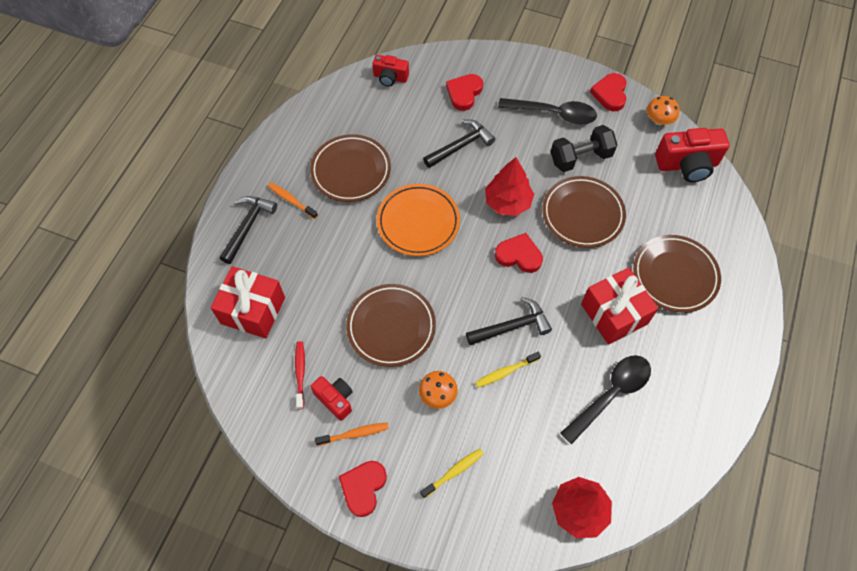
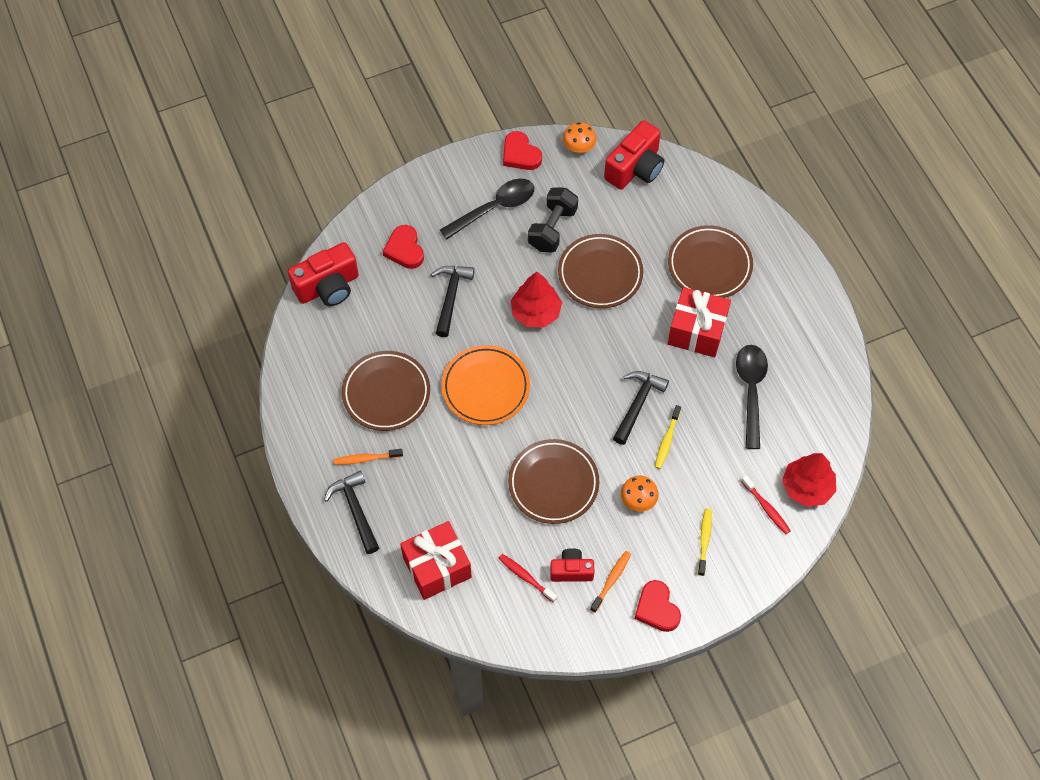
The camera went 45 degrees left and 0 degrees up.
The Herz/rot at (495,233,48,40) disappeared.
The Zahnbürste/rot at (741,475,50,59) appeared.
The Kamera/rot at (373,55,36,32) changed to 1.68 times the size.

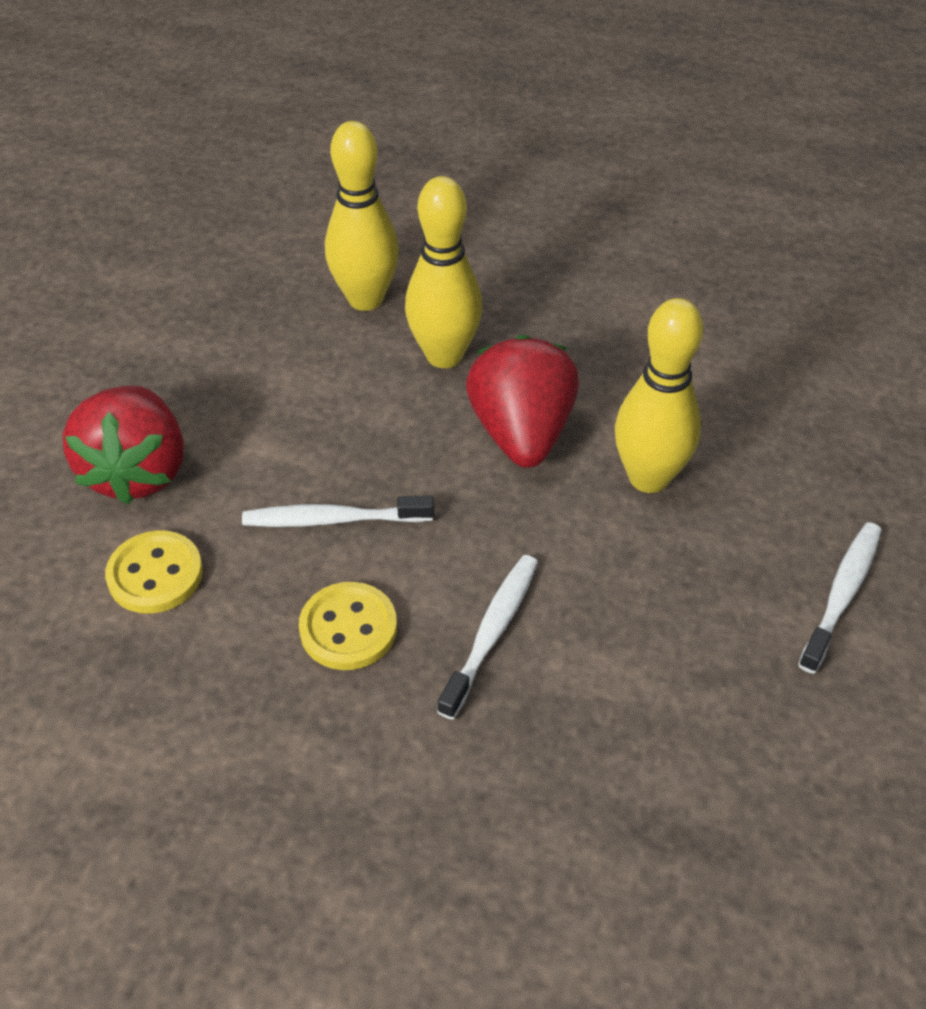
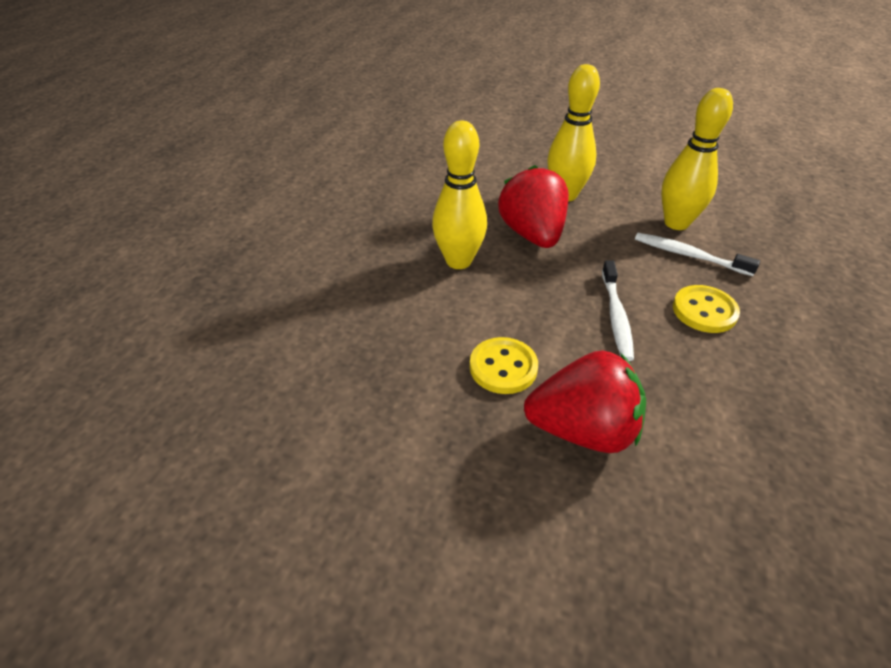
The camera went 85 degrees left and 5 degrees down.
The Zahnbürste/weiß at (798,522,83,152) disappeared.
The Knopf/gelb moved from (105,530,98,84) to (470,337,68,57).
The Bowlingkegel/gelb moved from (325,121,74,190) to (661,88,72,142).
The Erdbeere/rot at (466,334,113,134) turned 75 degrees clockwise.

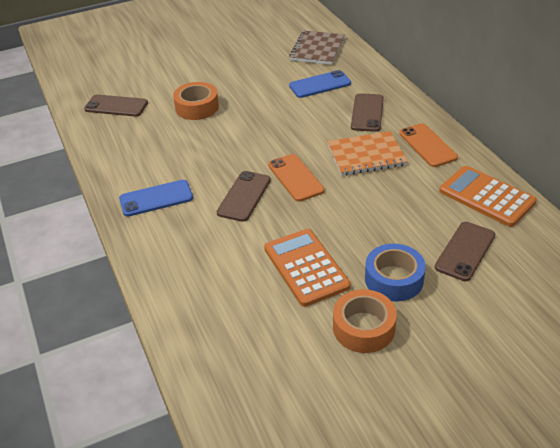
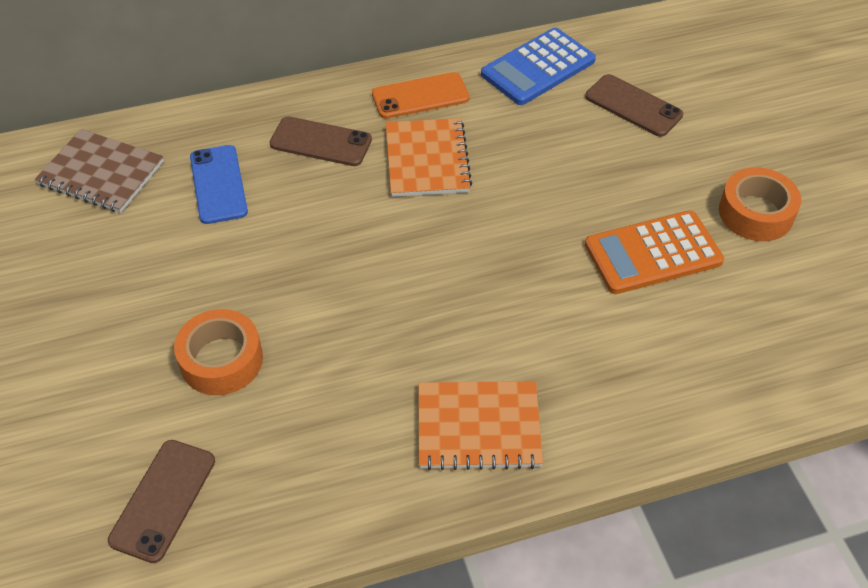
The camera went 85 degrees left and 10 degrees up.
The Handy/braun at (217,171,54,51) disappeared.
The Handy/orange at (268,154,57,48) disappeared.
The Klebeband/blau at (365,244,61,58) disappeared.
The Handy/blau at (119,180,74,37) was replaced by the Notizbuch/orange at (418,381,125,89).
The Taschenrechner/orange at (439,166,98,61) became the Taschenrechner/blau at (481,28,115,77).

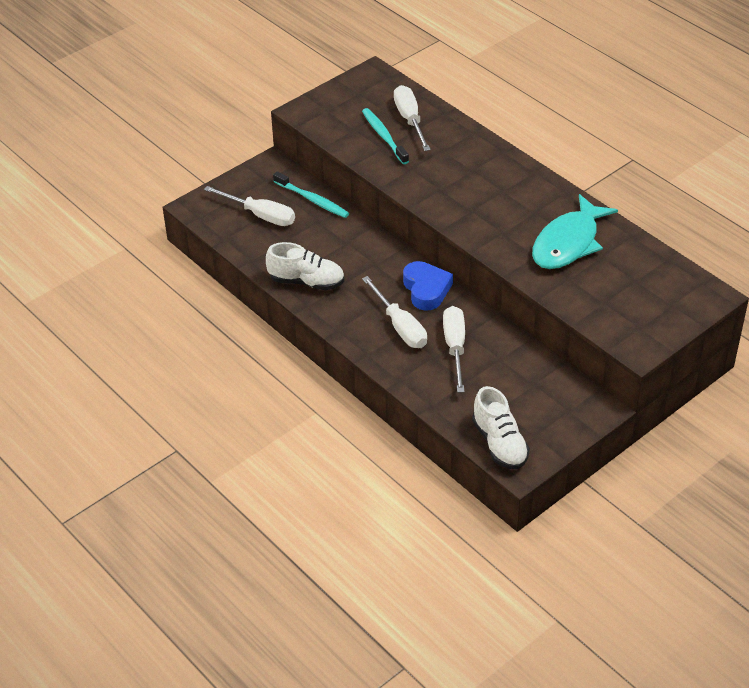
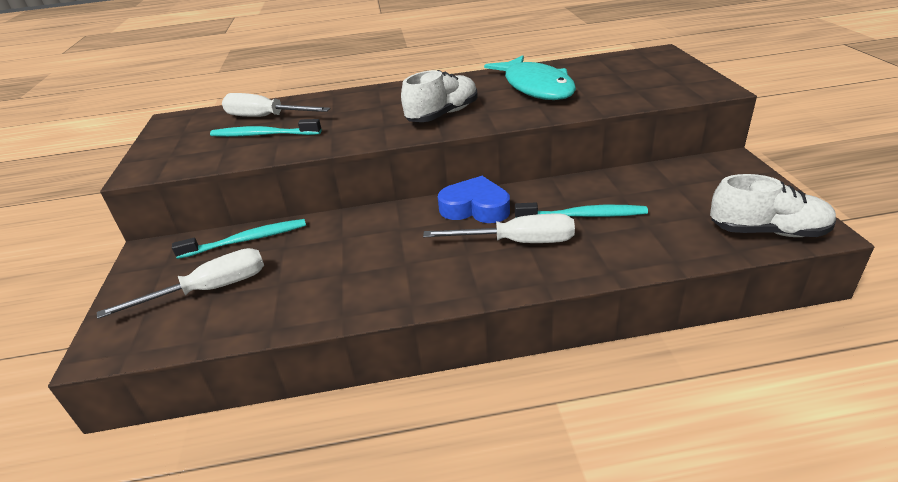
The camera went 55 degrees left and 10 degrees down.
The Schuh/weiß moved from (266,242,78,48) to (401,70,77,52).
The Schraubenzieher/weiß at (443,306,22,87) was replaced by the Zahnbürste/türkis at (515,202,133,16).

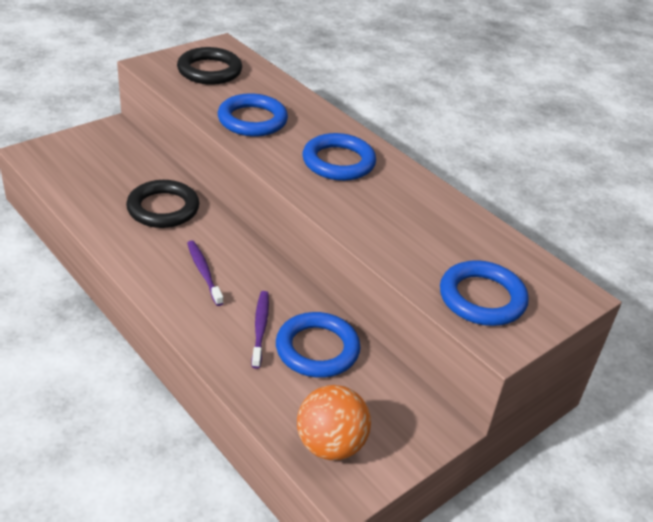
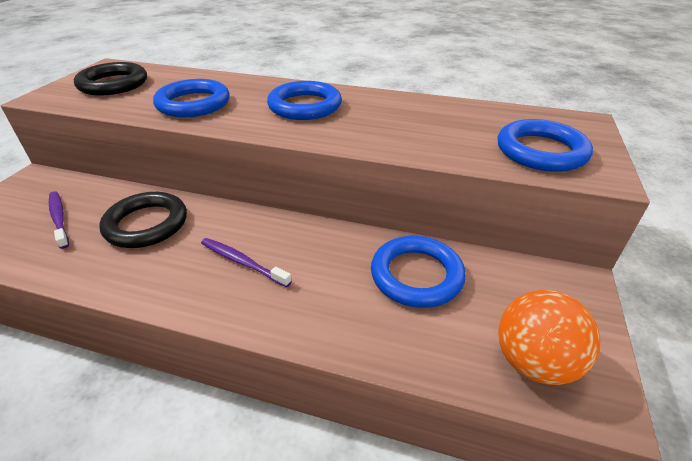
The camera went 30 degrees left and 0 degrees up.
The Zahnbürste/lila moved from (252,291,17,78) to (49,191,20,58).

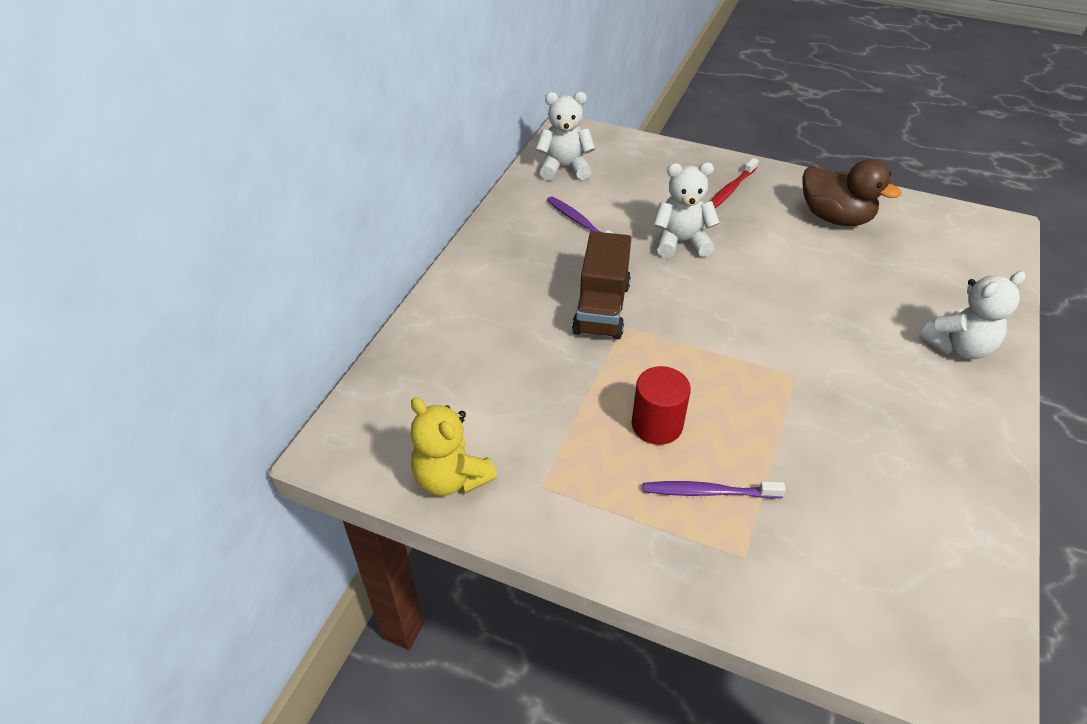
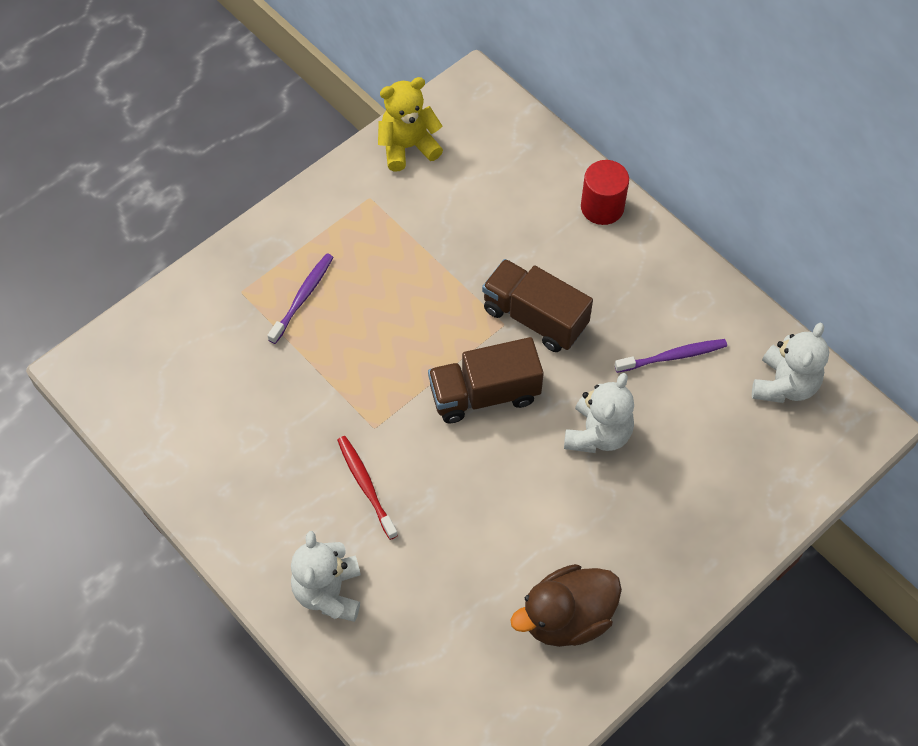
The camera went 115 degrees right and 15 degrees up.
The Lastwagen/braun at (428,337,116,87) appeared.
The Vollzylinder/rot moved from (632,366,59,79) to (581,160,48,65).
The Zahnbürste/rot moved from (710,158,49,50) to (337,436,61,104).

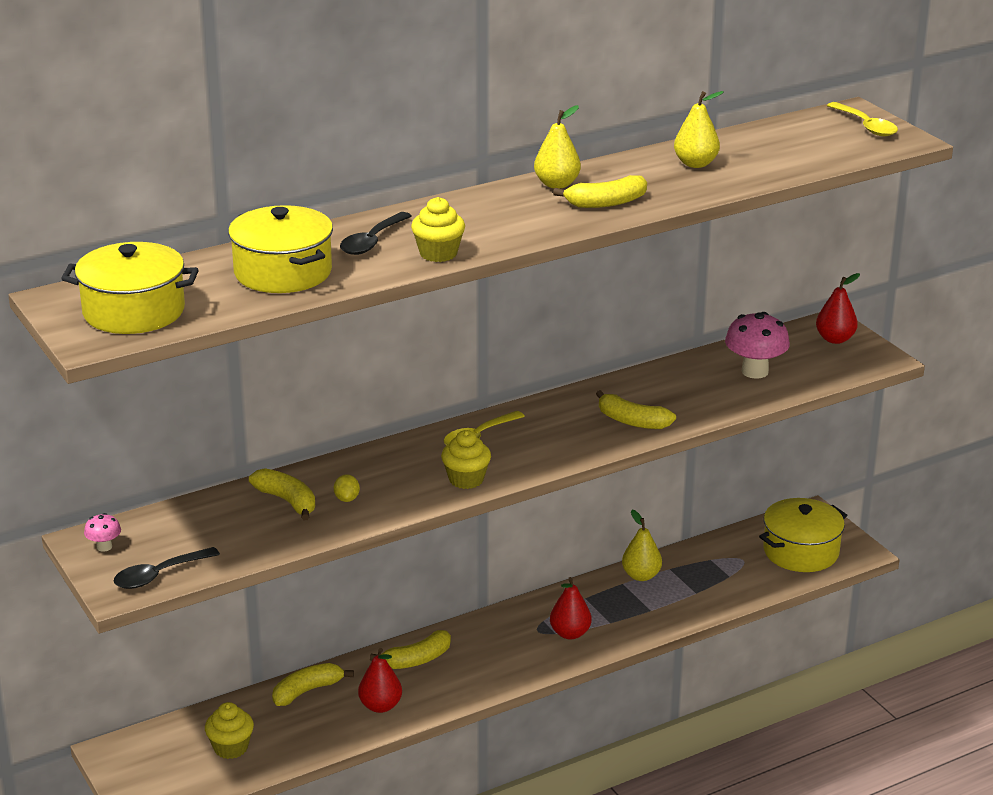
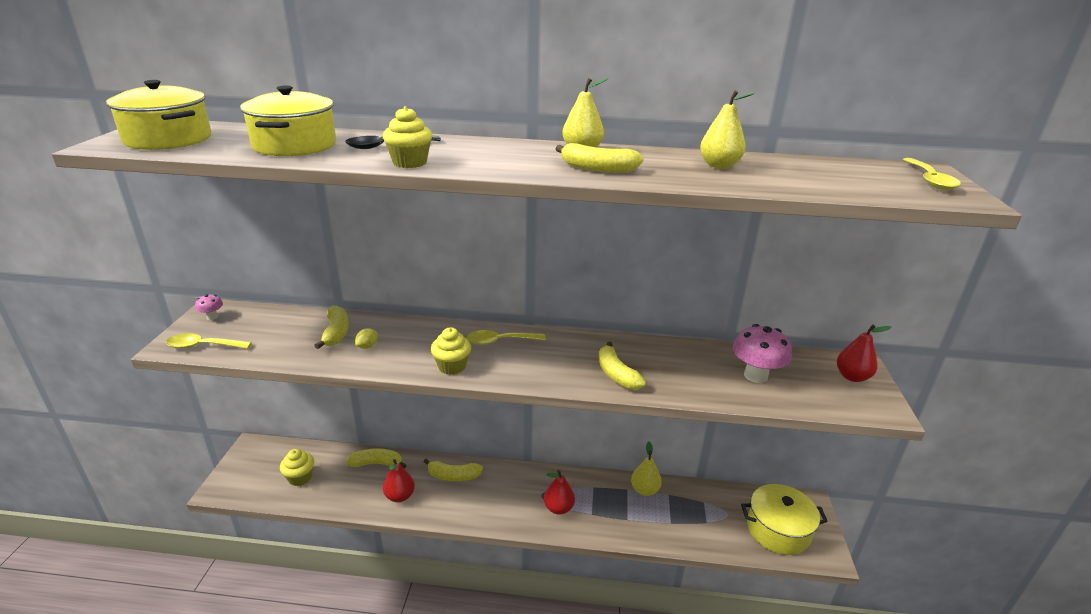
The camera went 35 degrees right and 0 degrees up.
The Löffel/schwarz at (114,547,106,42) became the Löffel/gelb at (166,333,86,16).

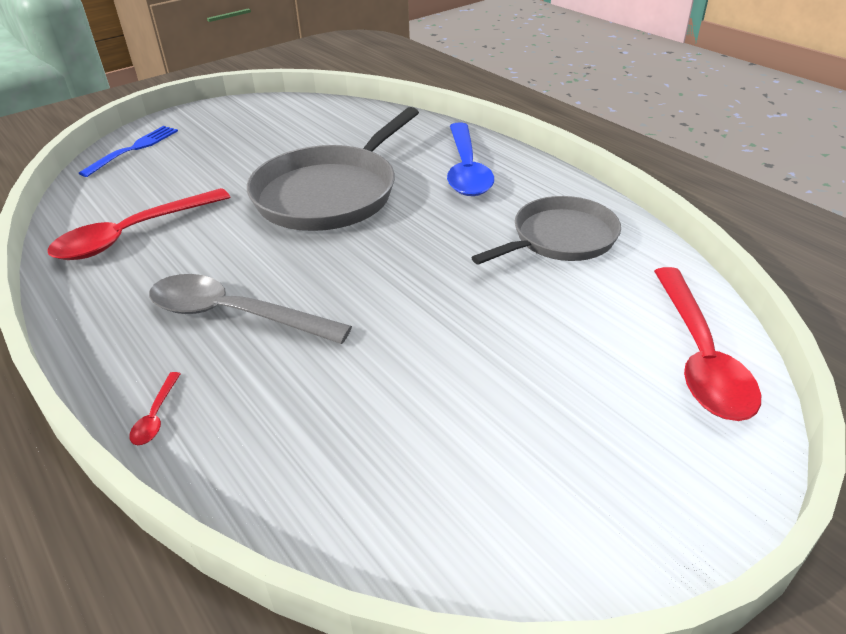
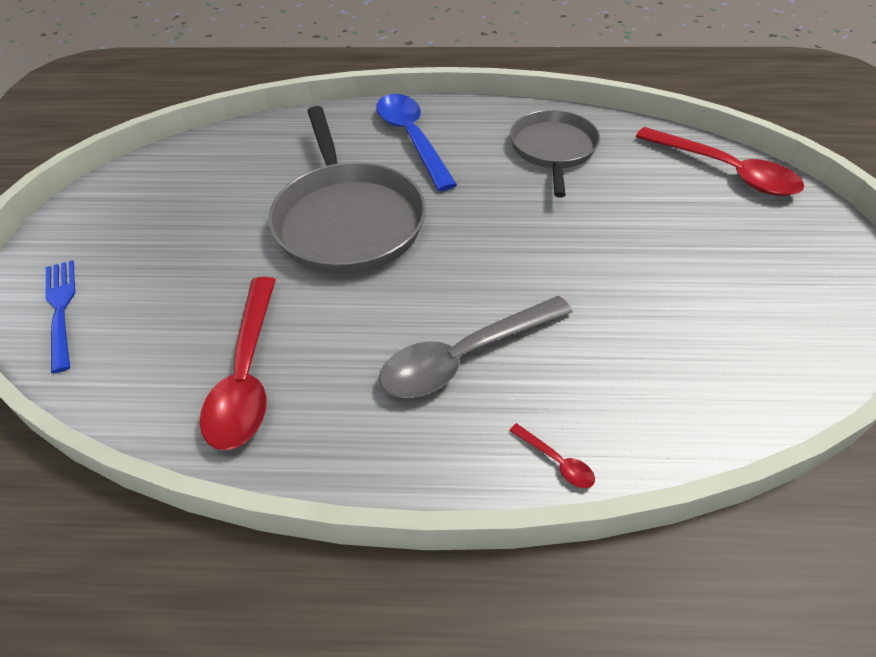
The camera went 50 degrees left and 10 degrees up.
The Löffel/blau at (447,122,47,74) turned 150 degrees counterclockwise.

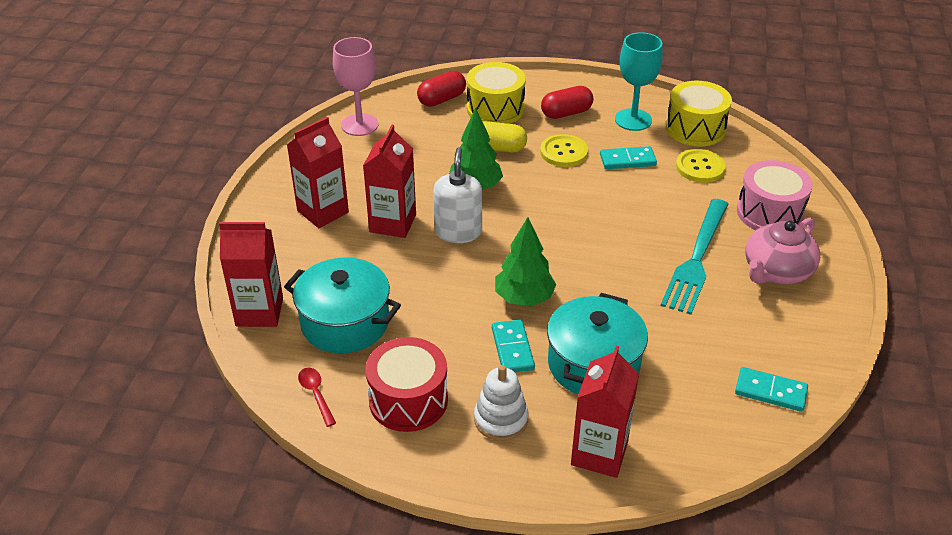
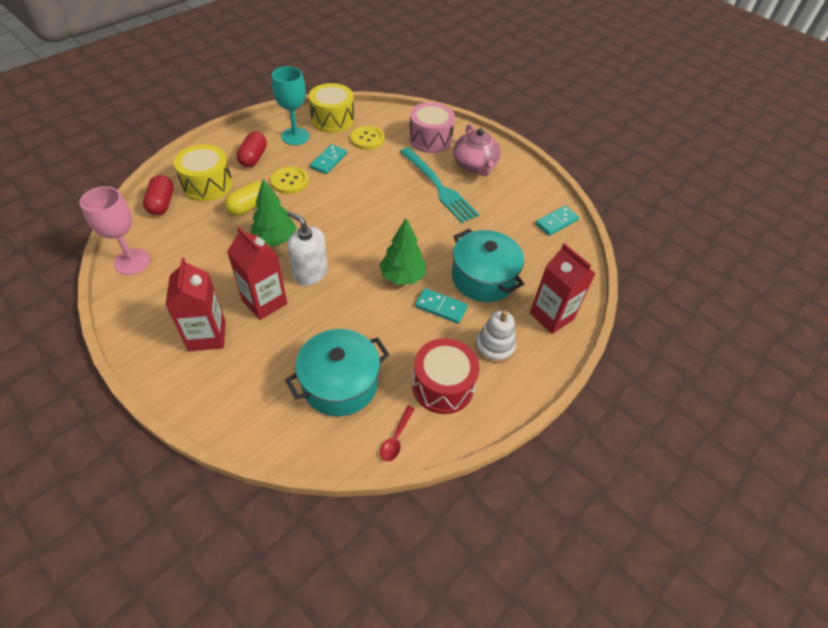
The camera went 60 degrees left and 10 degrees up.
The Getränkekarton/rot at (219,222,64,105) disappeared.
The Löffel/rot at (298,367,38,60) turned 75 degrees counterclockwise.

